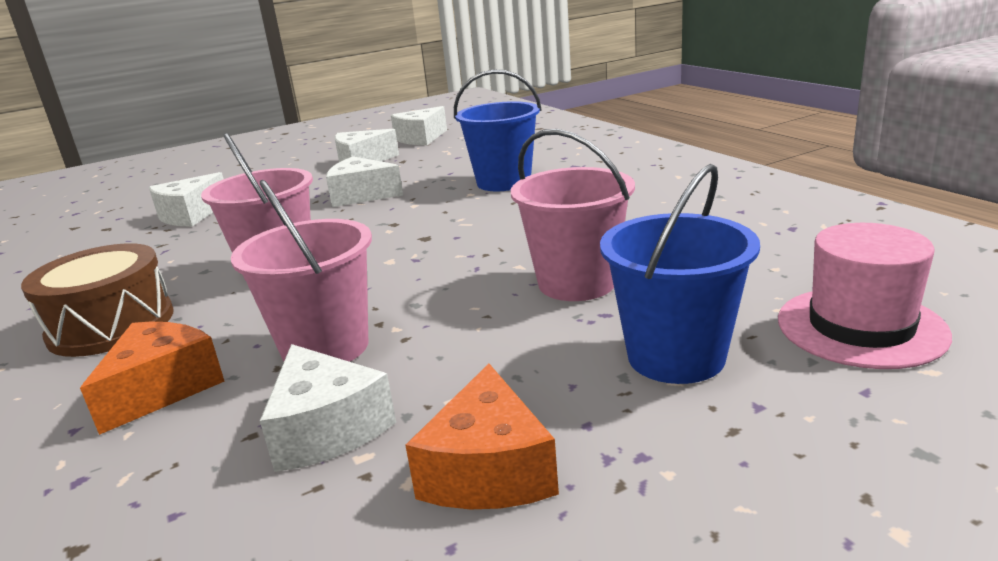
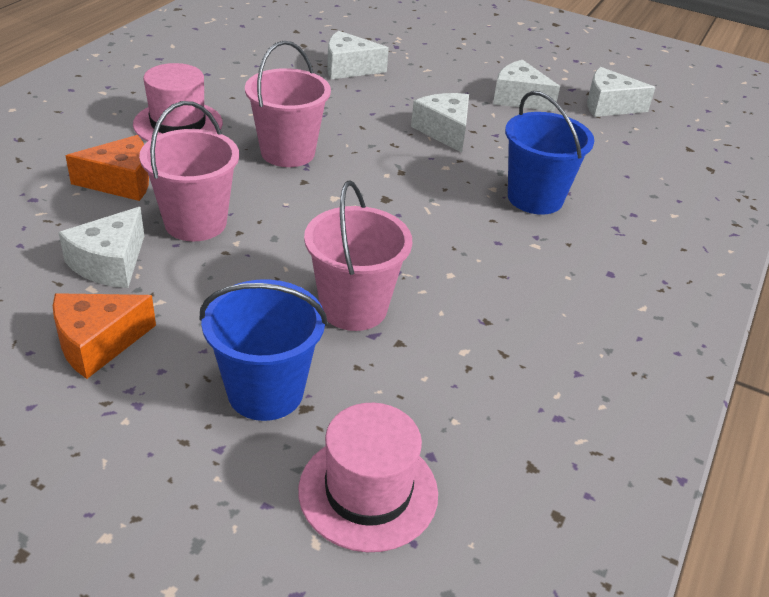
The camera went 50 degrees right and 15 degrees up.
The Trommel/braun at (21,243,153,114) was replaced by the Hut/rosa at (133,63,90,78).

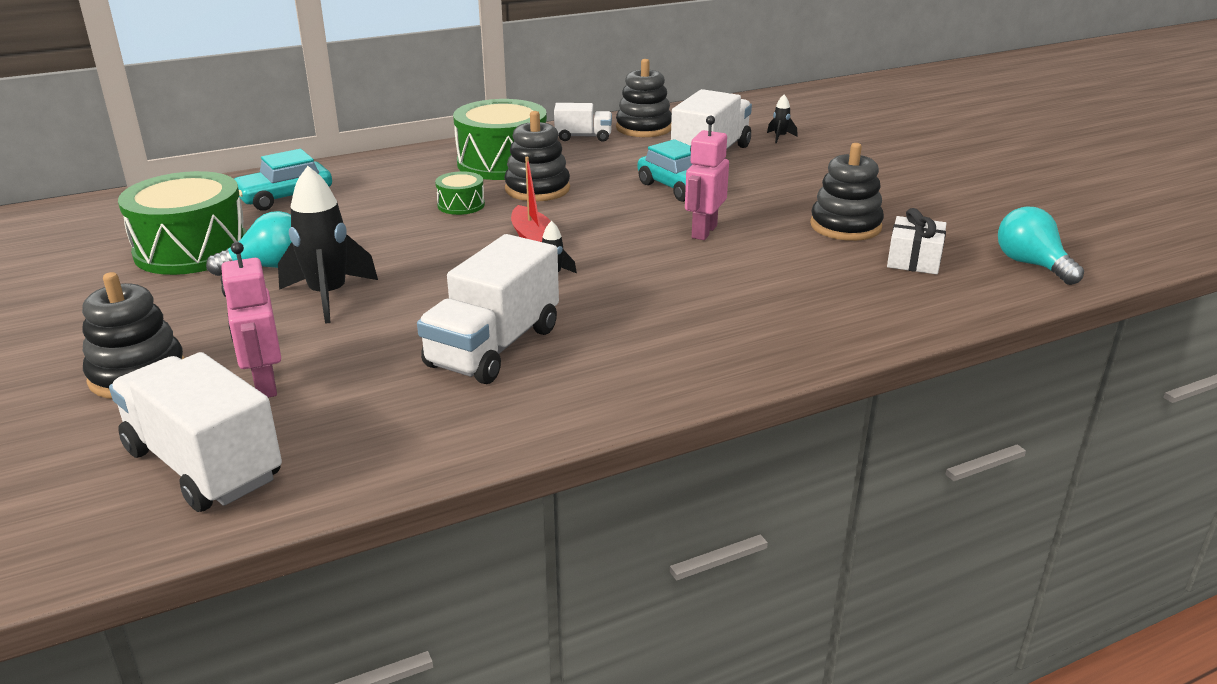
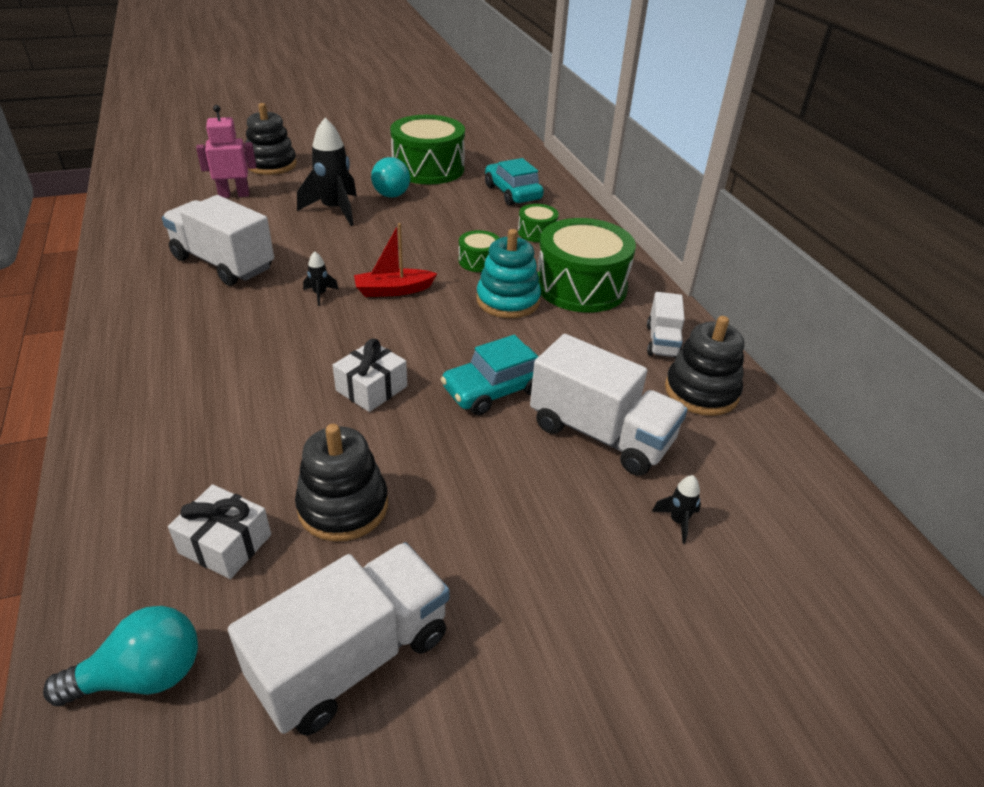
The camera went 95 degrees right and 10 degrees up.
The Trommel/grün at (518,204,41,38) appeared.
The Lastwagen/weiß moved from (109,352,173,160) to (228,542,221,193).
The Roboter/rosa at (685,115,44,125) was replaced by the Geschenk/weiß at (333,339,74,73).
The Stapelspielzeug/schwarz at (504,111,66,91) became the Stapelspielzeug/türkis at (477,229,64,89).

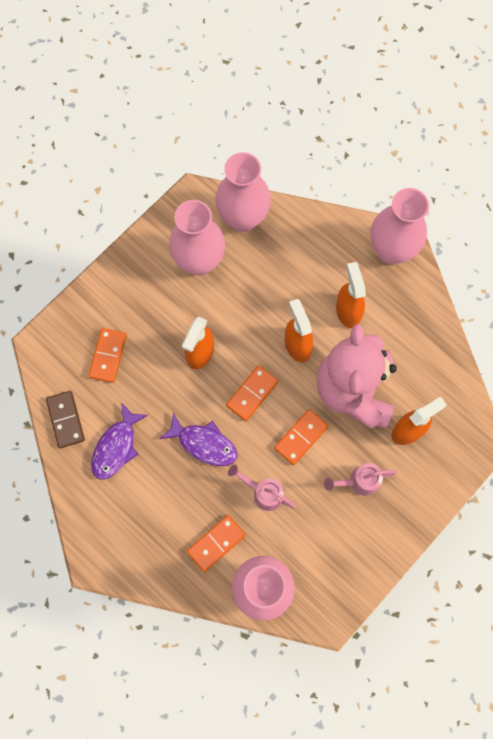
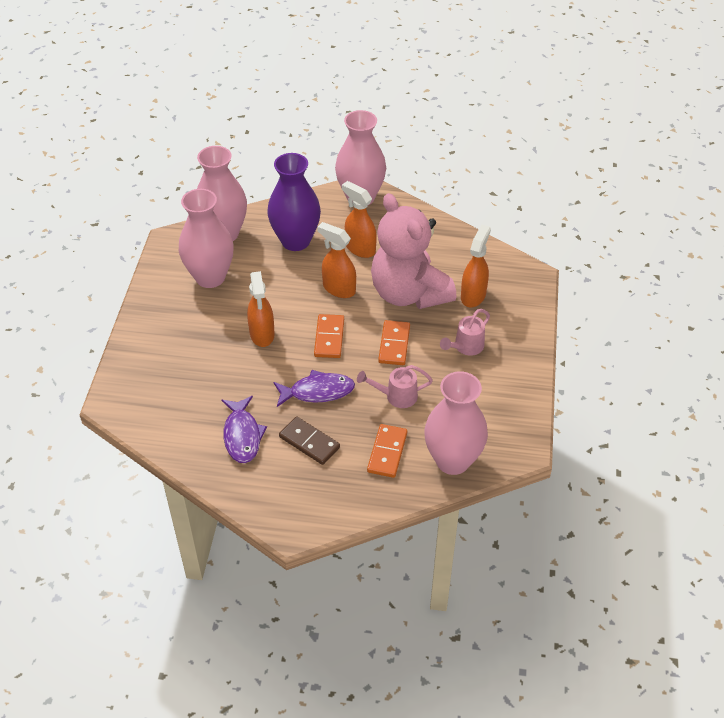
The camera went 35 degrees left and 25 degrees down.
The Dominostein/orange at (88,328,39,55) disappeared.
The Vase/lila at (268,153,53,98) appeared.
The Dominostein/braun moved from (46,391,39,57) to (279,417,61,48).

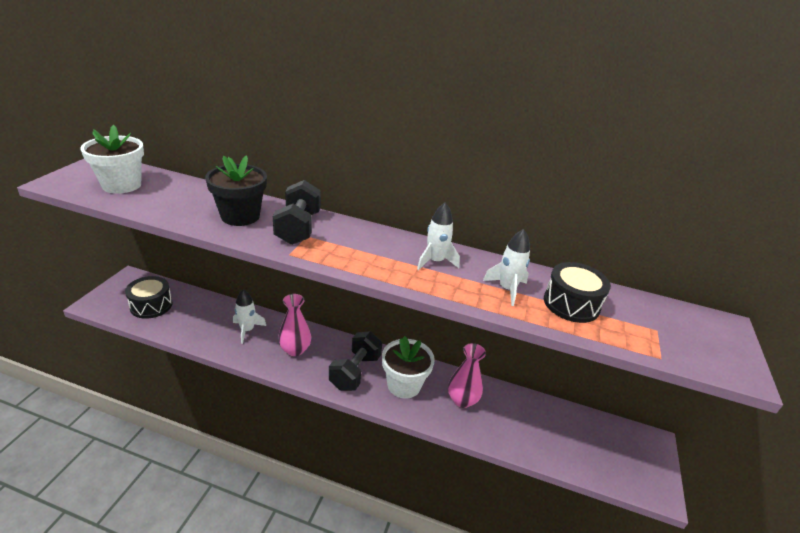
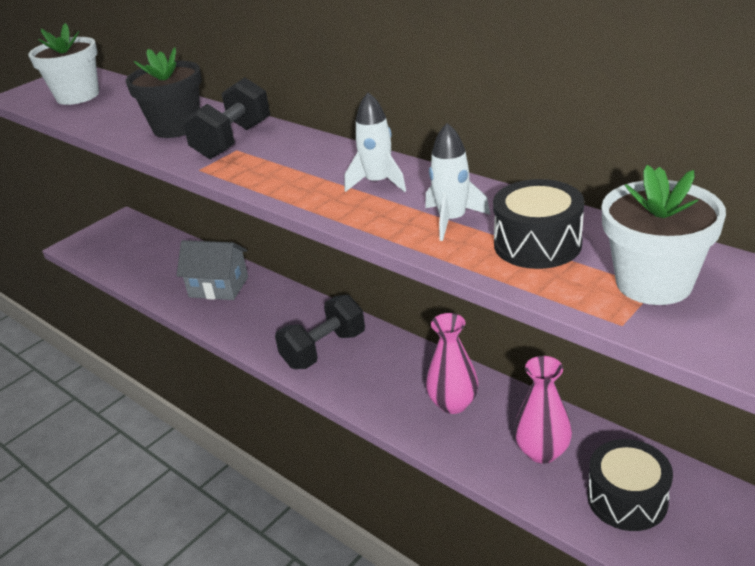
The camera went 30 degrees right and 0 degrees up.
The Trommel/schwarz moved from (125,276,47,43) to (587,439,86,92).
The Vase/rosa moved from (278,294,33,62) to (514,356,58,107).
The Blumentopf/weiß moved from (382,336,53,62) to (602,165,124,140).
The Rakete/weiß at (233,289,33,55) was replaced by the Haus/grau at (176,240,72,60).

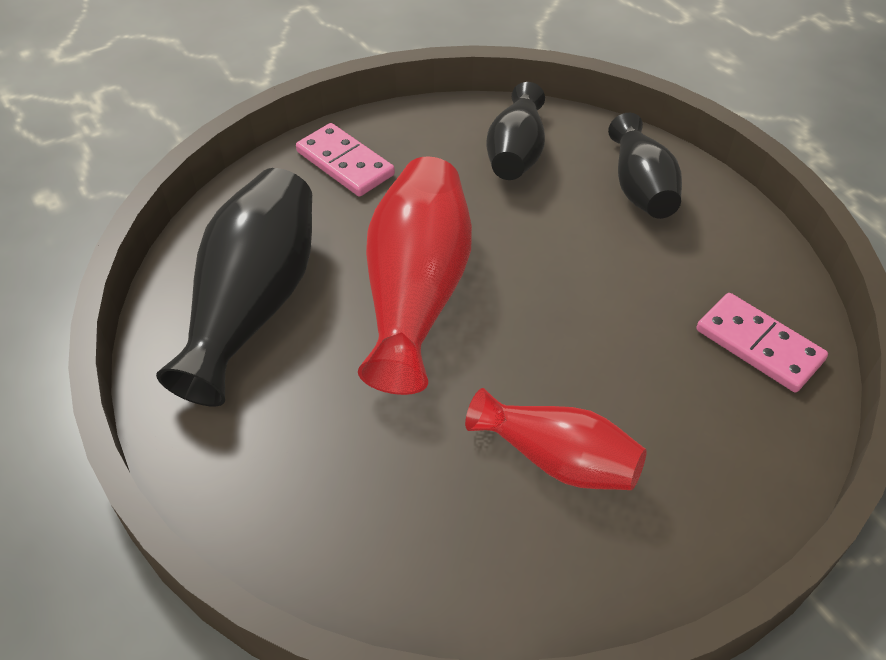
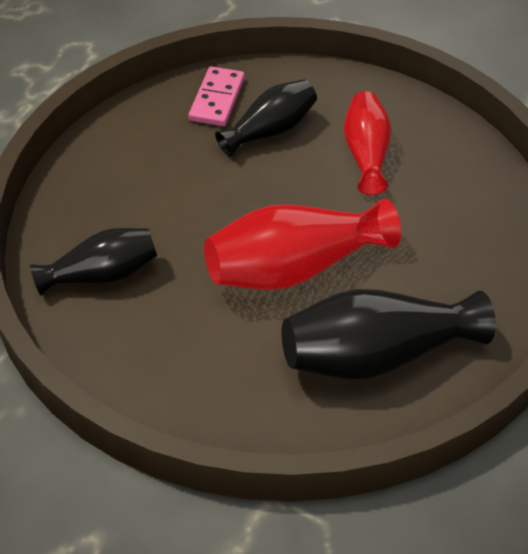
The camera went 120 degrees left and 0 degrees up.
The Dominostein/rosa at (296,123,99,74) disappeared.
The Vase/schwarz moved from (608,113,74,106) to (215,79,102,78).

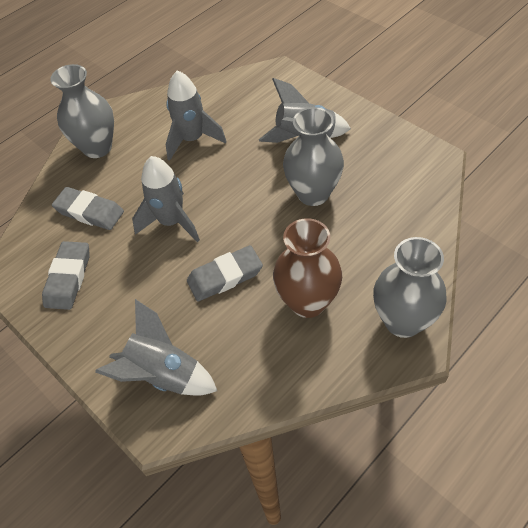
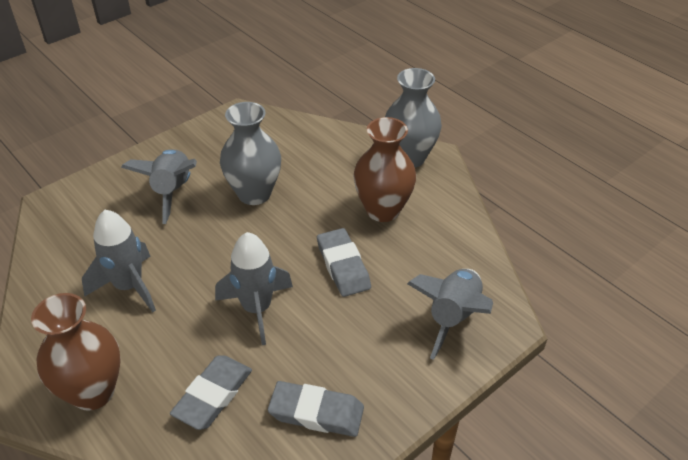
The camera went 90 degrees left and 10 degrees down.
The Vase/grau at (50,64,64,94) became the Vase/braun at (31,293,90,118).

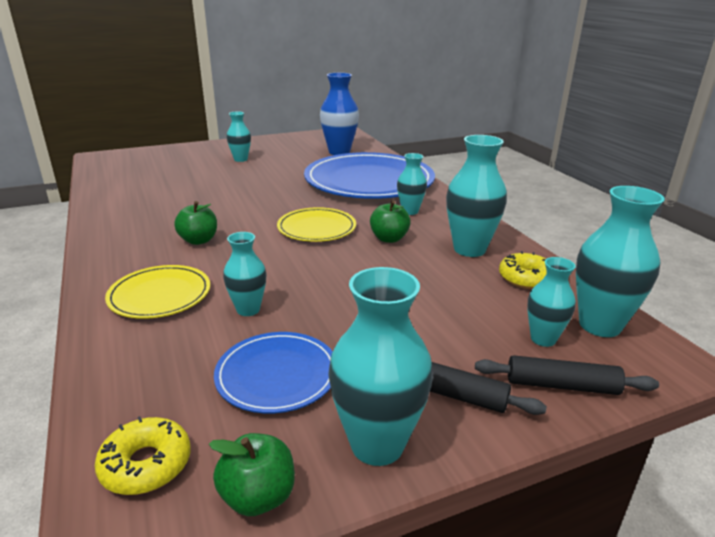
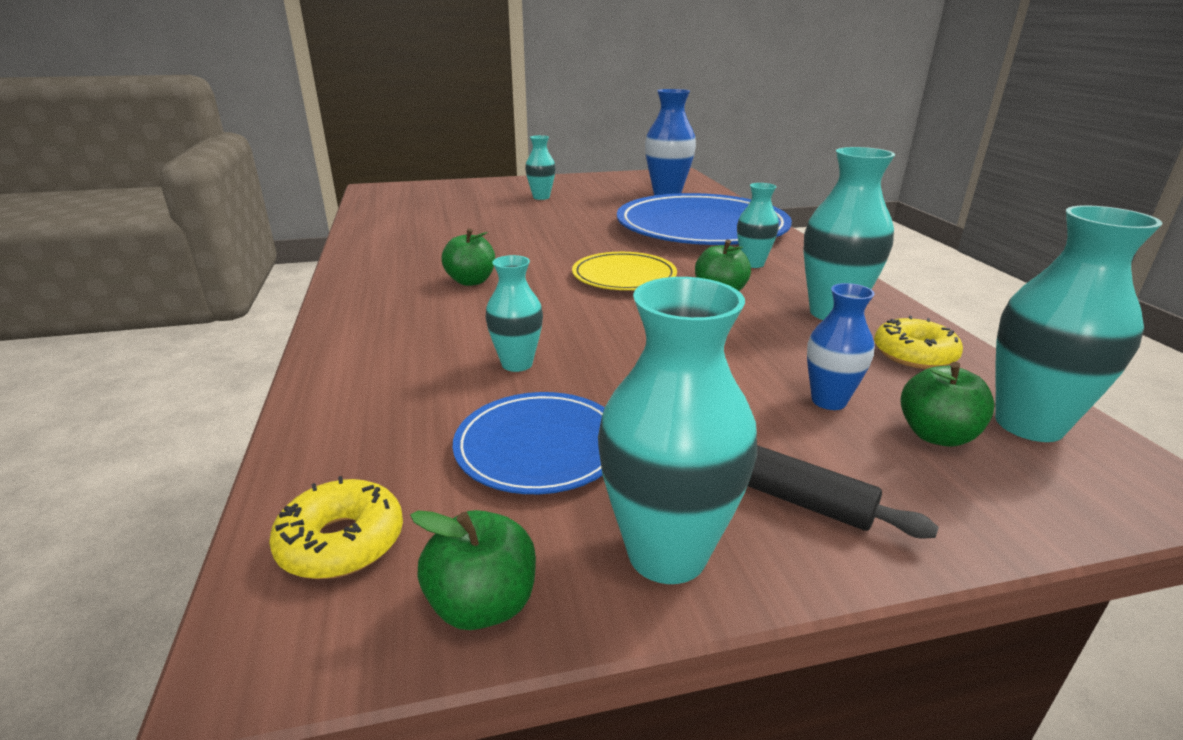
The camera went 10 degrees right and 0 degrees up.
The Teller/gelb at (105,265,106,54) disappeared.
The Nudelholz/schwarz at (475,355,184,40) disappeared.
The Vase/blau at (807,283,68,127) appeared.
The Vase/türkis at (527,257,49,90) was replaced by the Apfel/grün at (901,362,94,85).

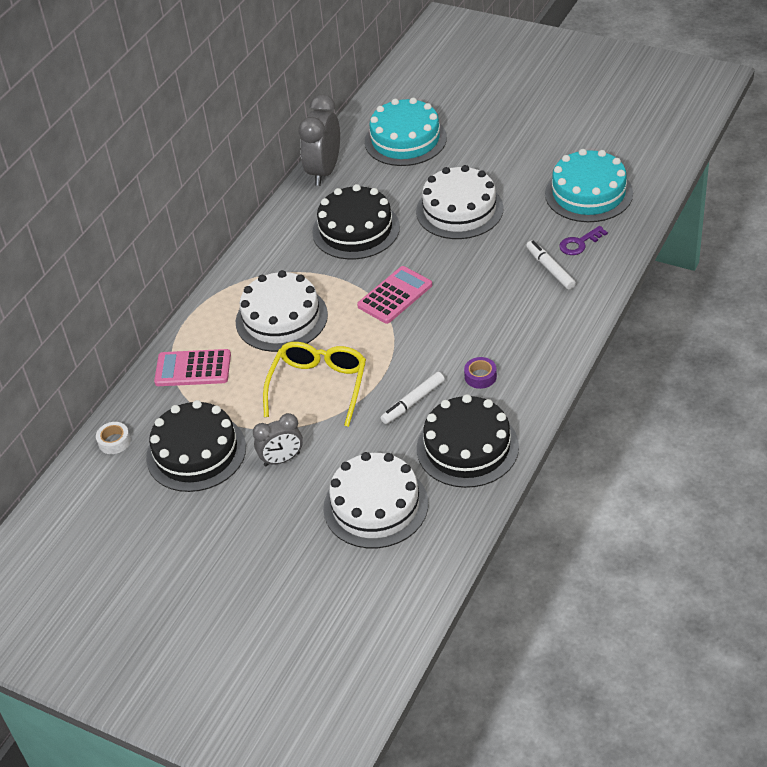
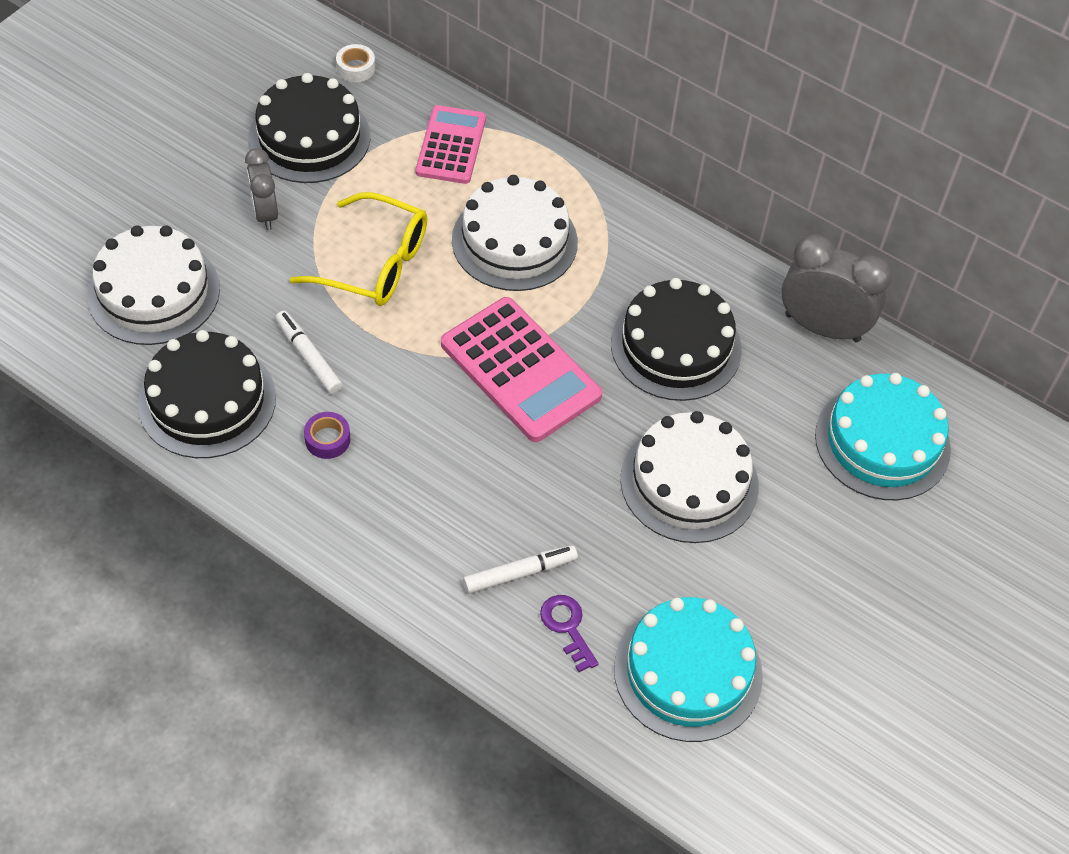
The camera went 90 degrees right and 10 degrees up.
The Taschenrechner/rosa at (357,266,75,58) changed to 1.51 times the size.

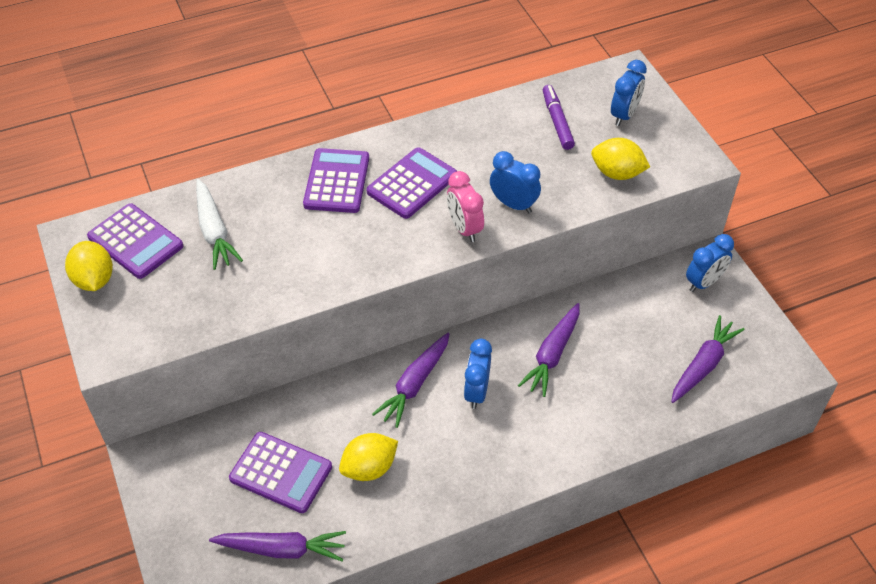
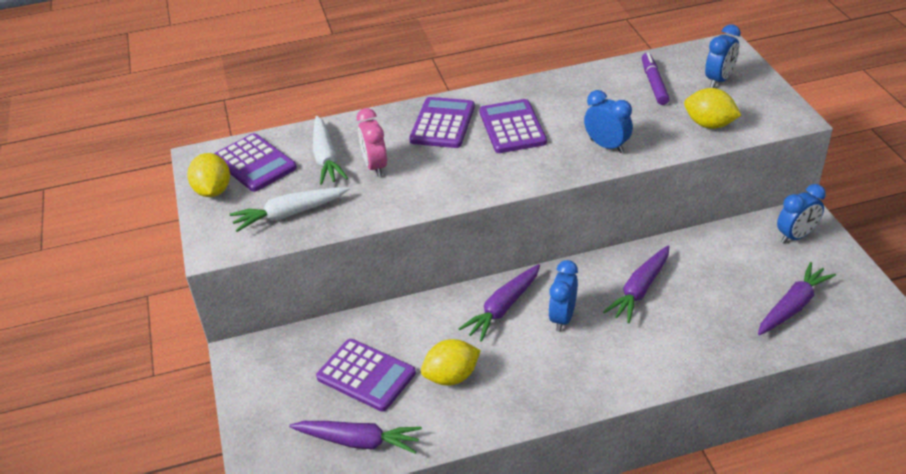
The camera went 10 degrees right and 10 degrees down.
The Karotte/weiß at (229,187,120,45) appeared.
The Wecker/rosa moved from (447,171,37,71) to (356,108,31,69).
The Taschenrechner/lila at (367,147,90,72) turned 60 degrees counterclockwise.

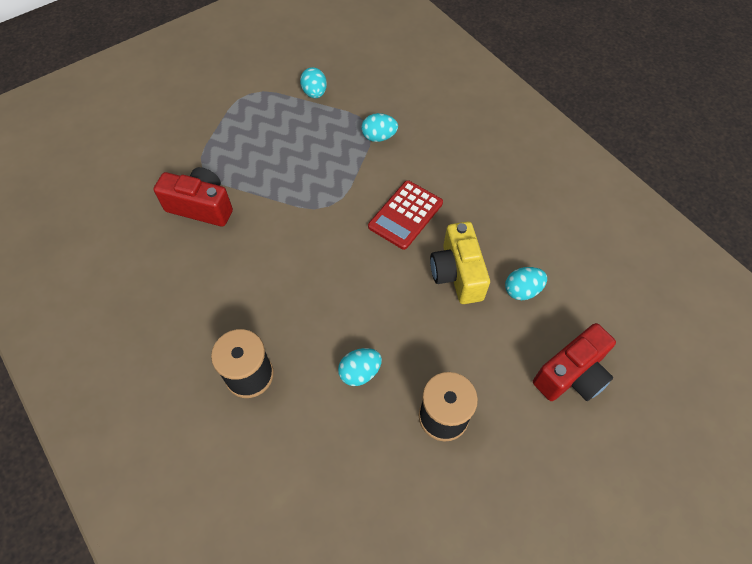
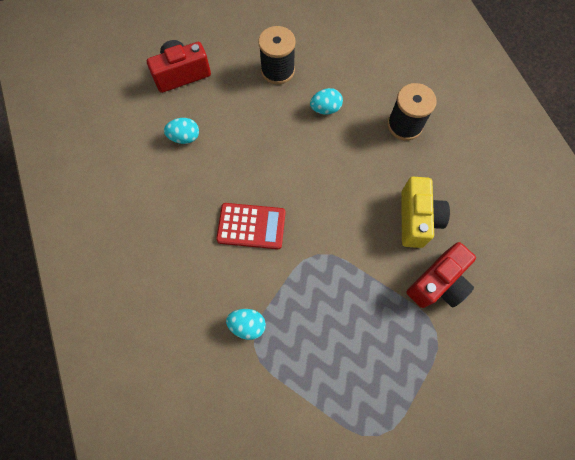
The camera went 165 degrees left and 10 degrees up.
The Ei/türkis at (300,67,27,31) disappeared.
The Kamera/gelb moved from (430,221,60,83) to (401,177,49,71).
The Kamera/rot at (153,167,80,60) turned 75 degrees counterclockwise.
The Taschenrechner/rot at (368,180,75,70) turned 45 degrees clockwise.

